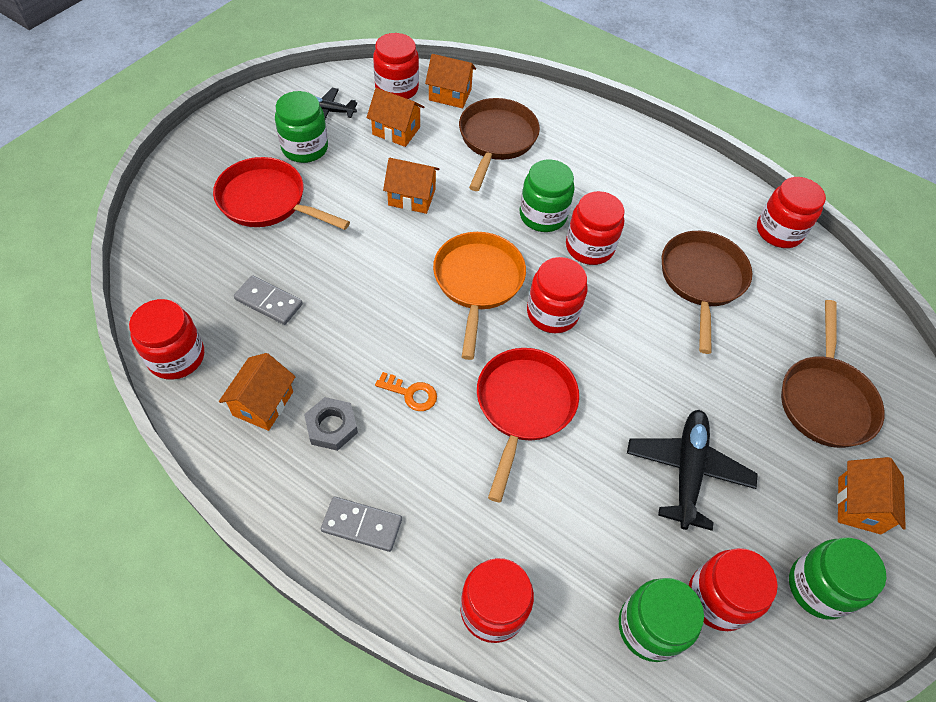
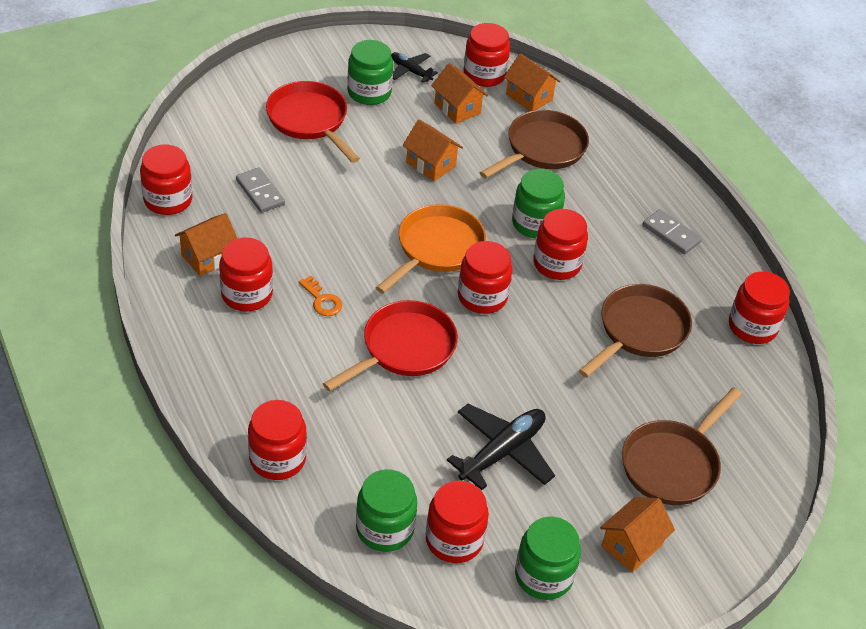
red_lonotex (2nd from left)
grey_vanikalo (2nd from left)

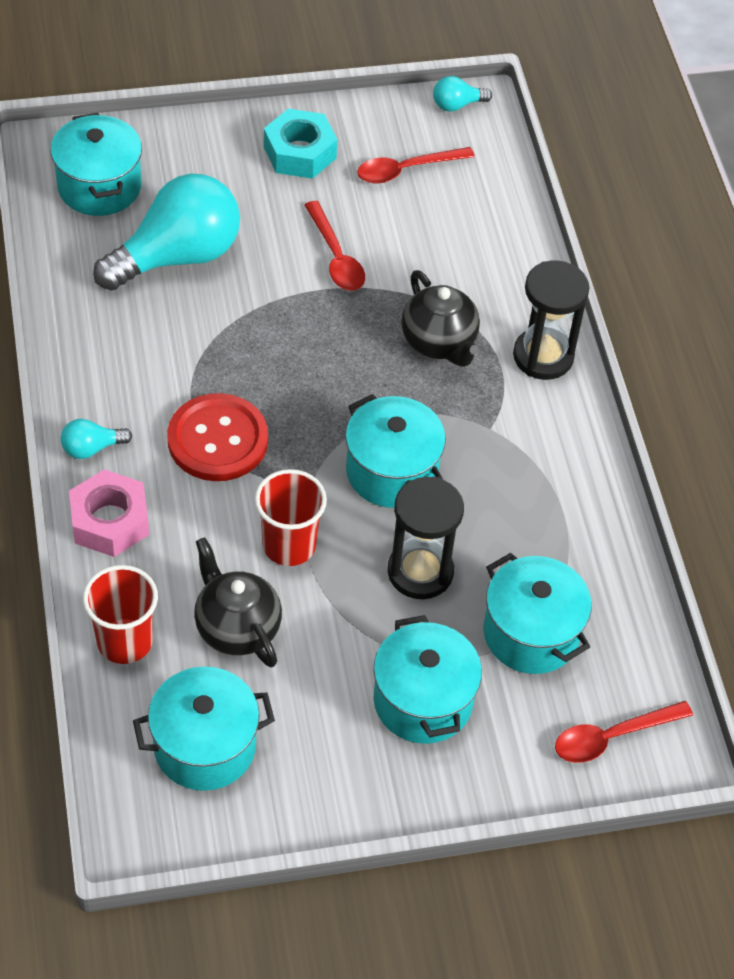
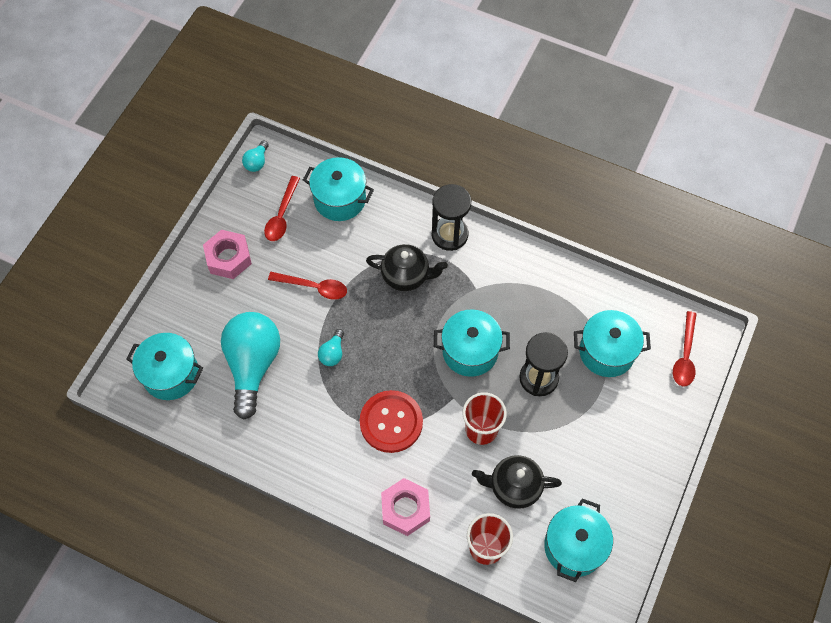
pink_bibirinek (1st from left)
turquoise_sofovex (3rd from left)
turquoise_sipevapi (2nd from left)

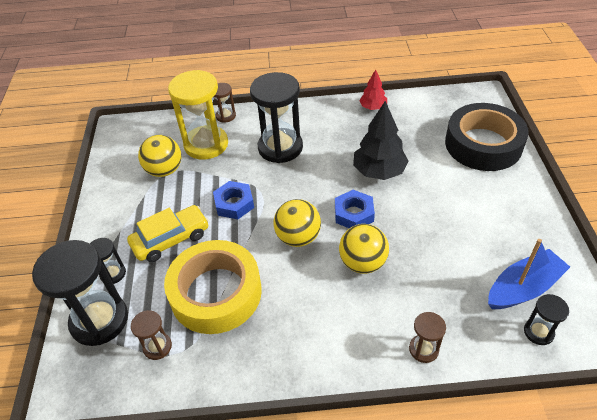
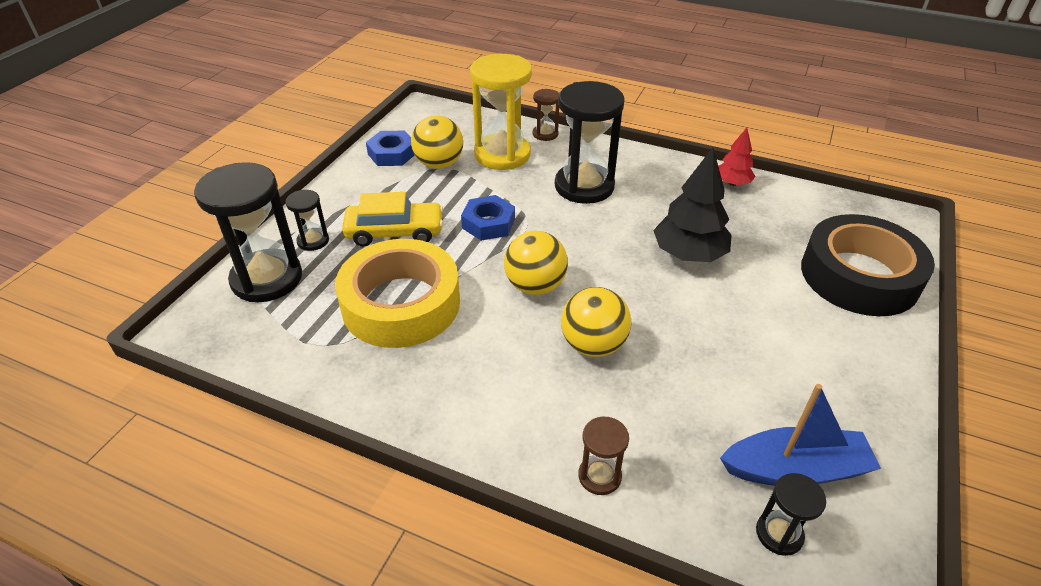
blue_bibirinek (1st from left)
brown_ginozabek (1st from left in the first image)

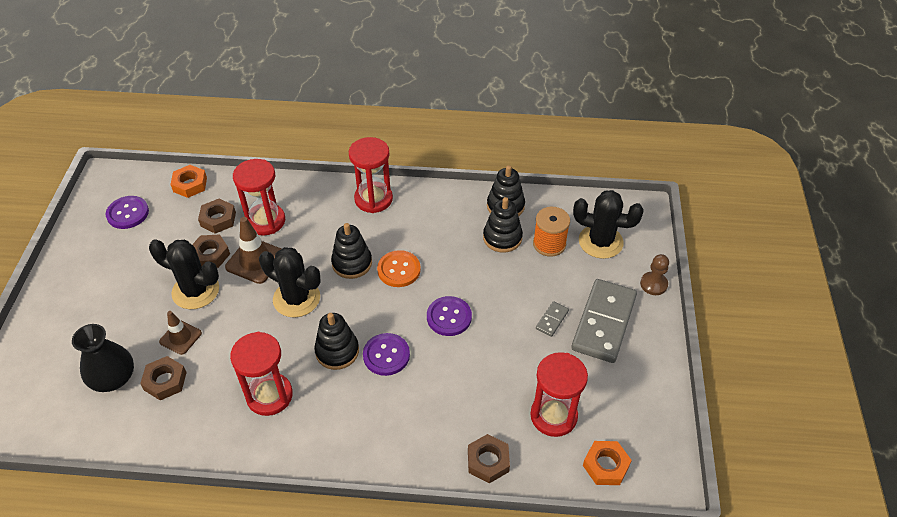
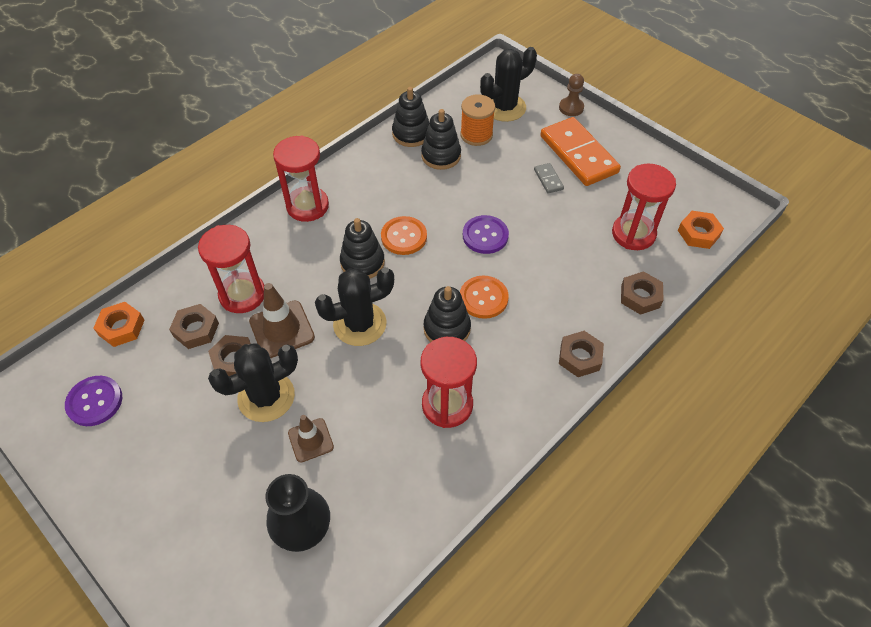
orange_vanikalo
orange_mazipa (2nd from left)
brown_bibirinek (3rd from left)

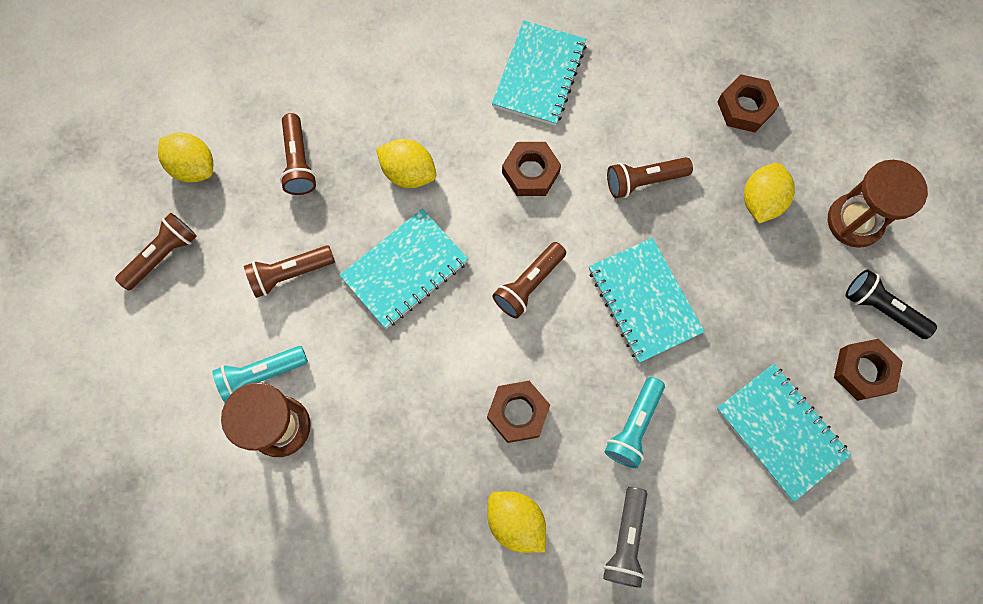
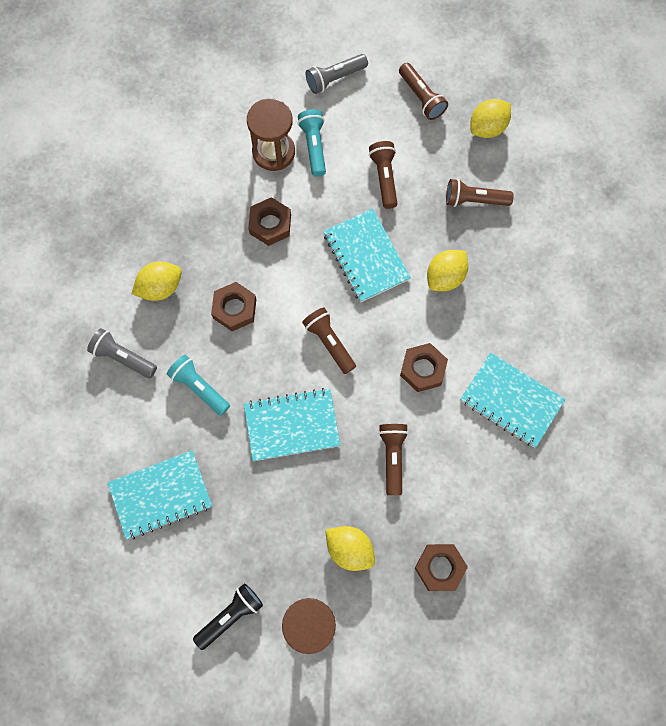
brown_bibirinek (2nd from left)
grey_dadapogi (2nd from left)

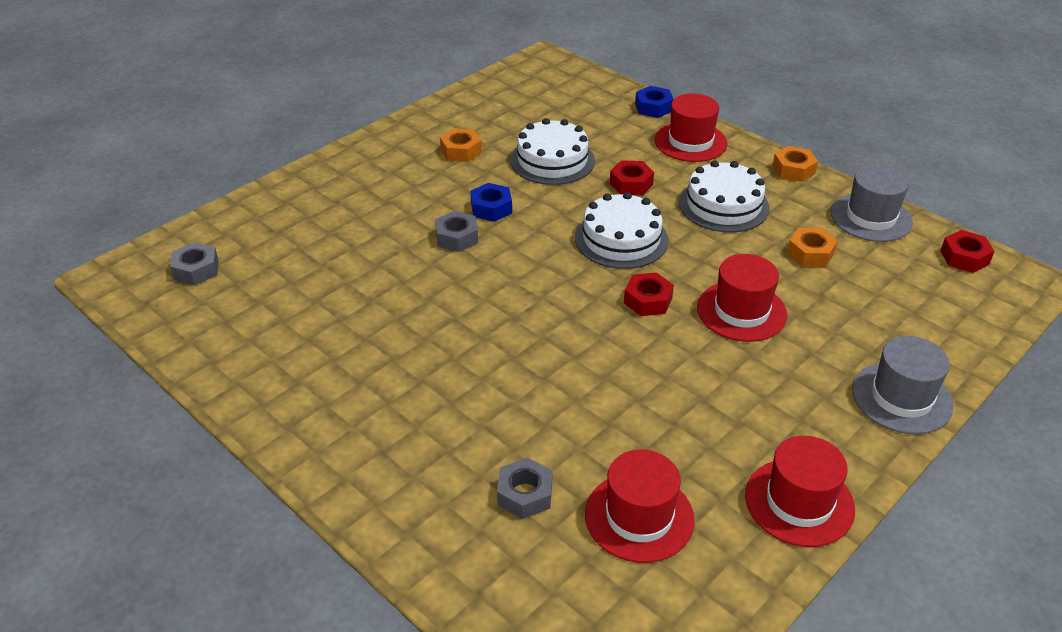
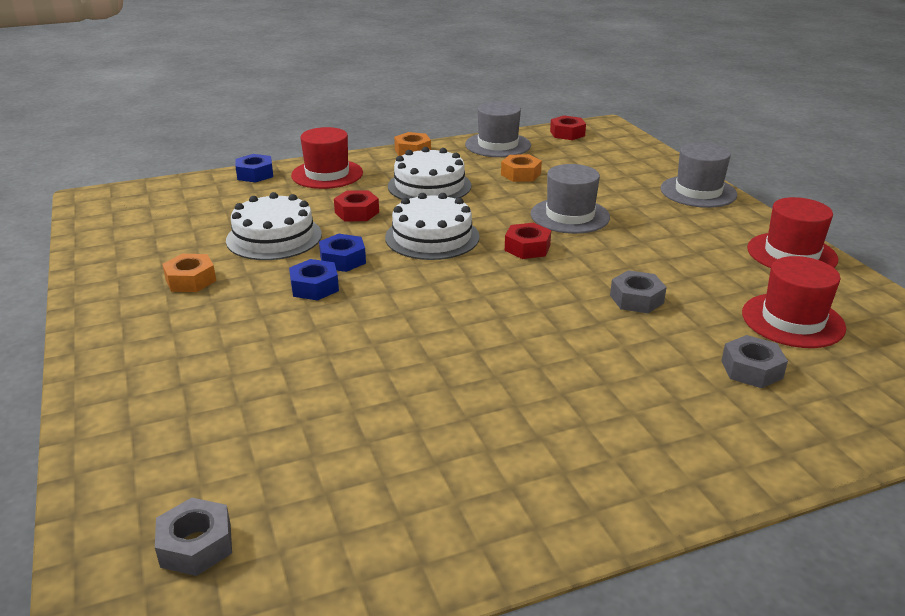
grey_bibirinek (2nd from left)
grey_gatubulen (2nd from left)
blue_bibirinek (3rd from left)

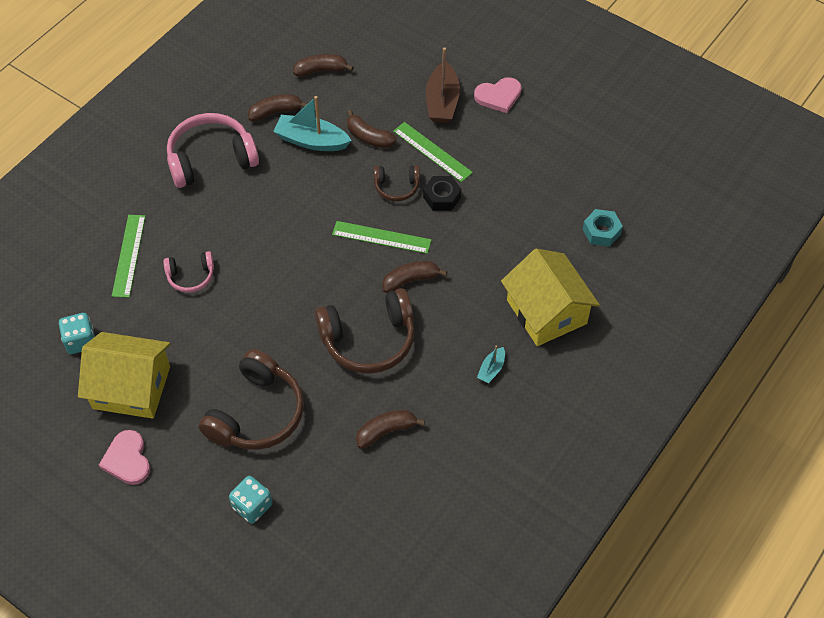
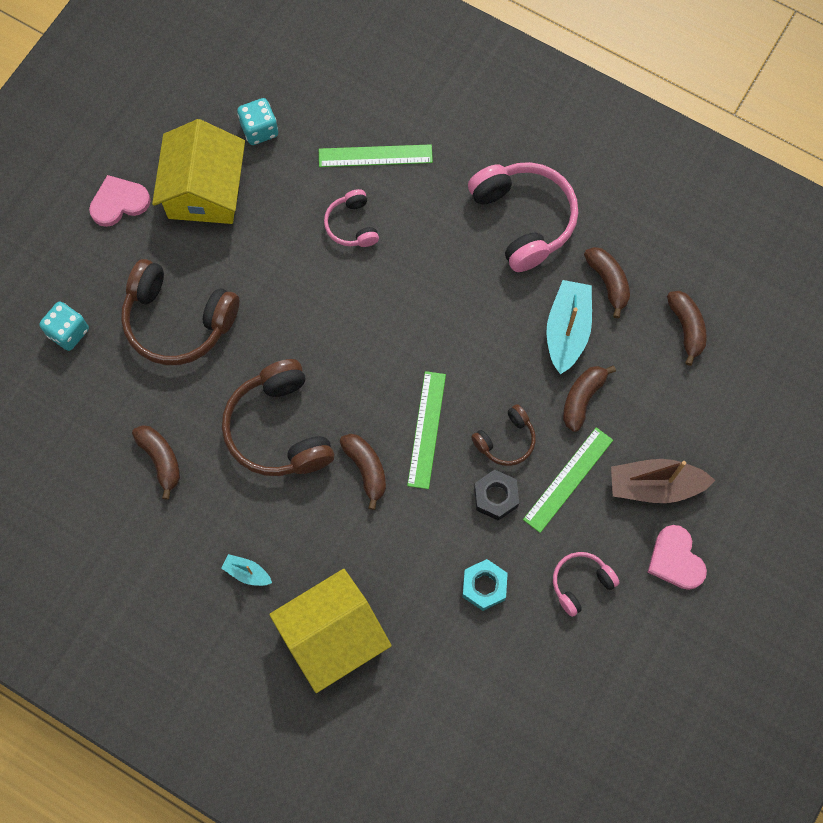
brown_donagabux (3rd from left)
turquoise_bibirinek
pink_donagabux (3rd from left)

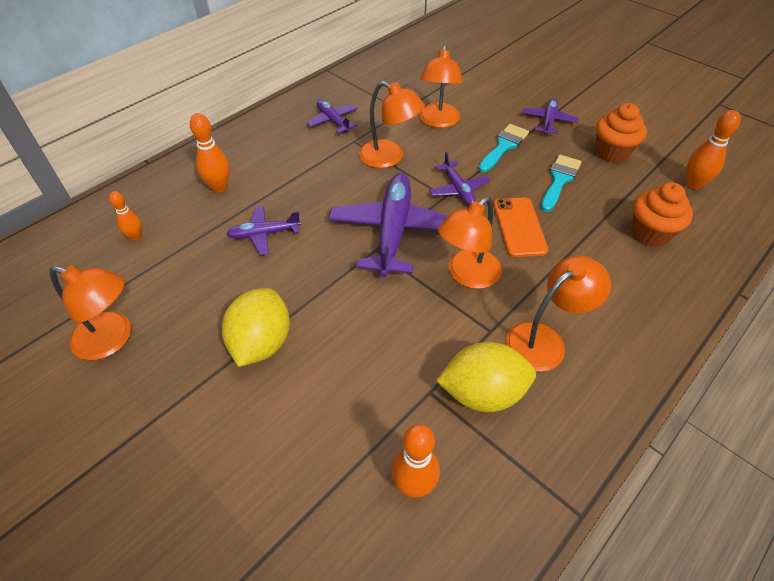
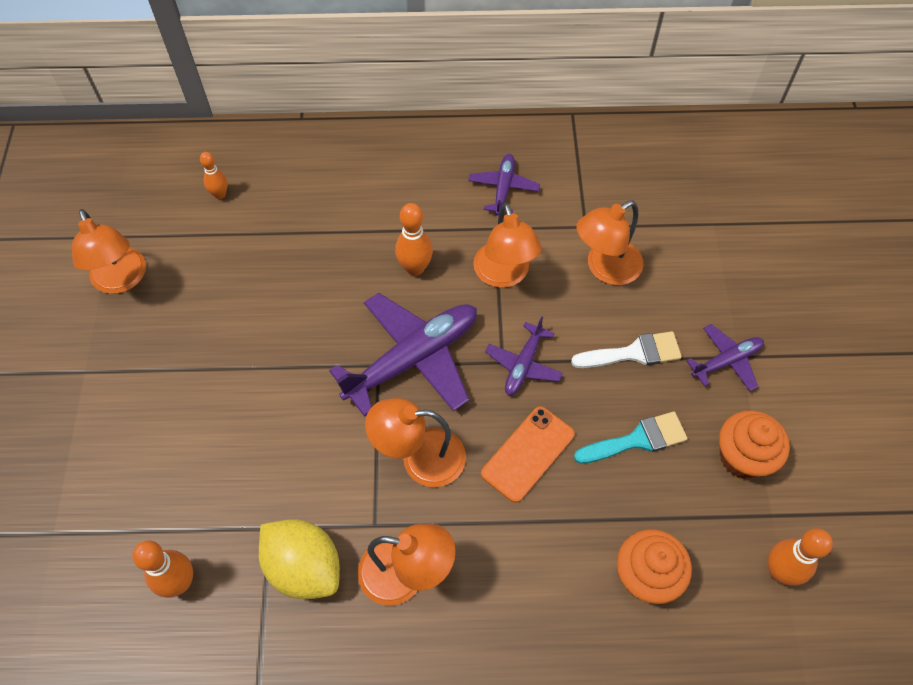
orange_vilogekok (3rd from left)
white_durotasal
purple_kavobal (1st from left in the first image)
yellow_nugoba (1st from left in the first image)

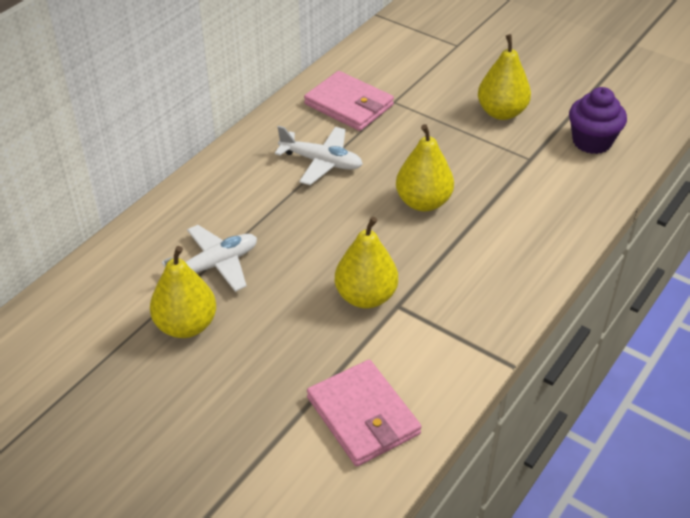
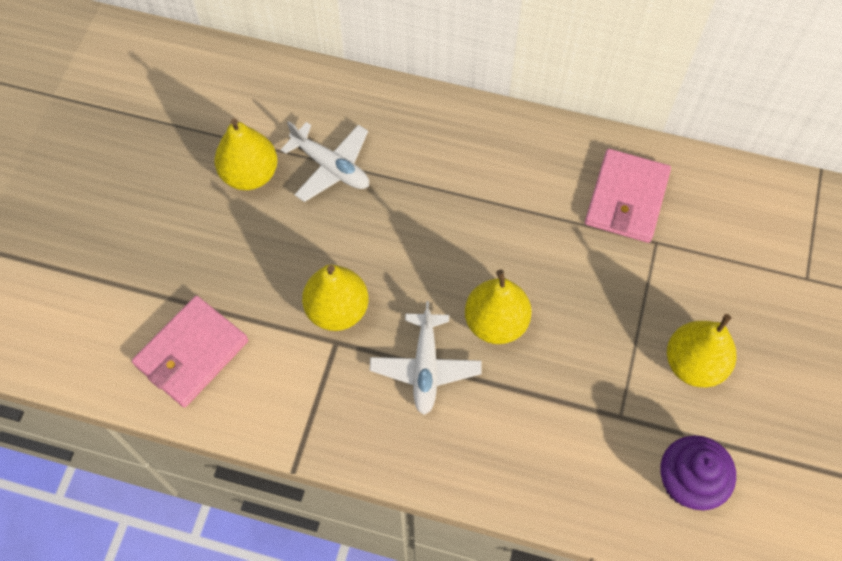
white_kavobal (2nd from left)

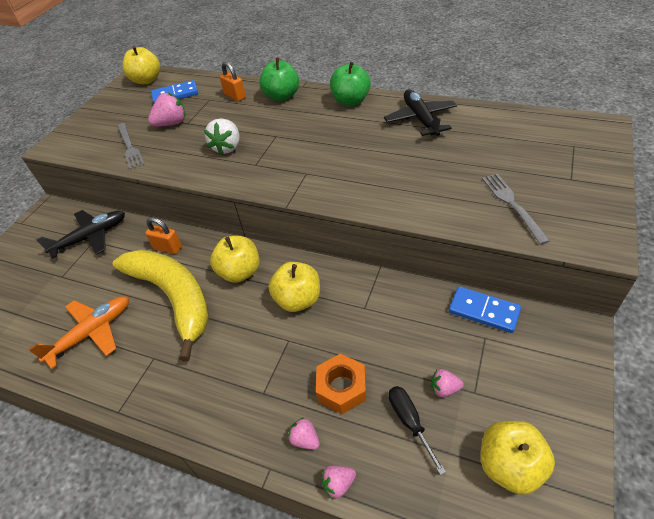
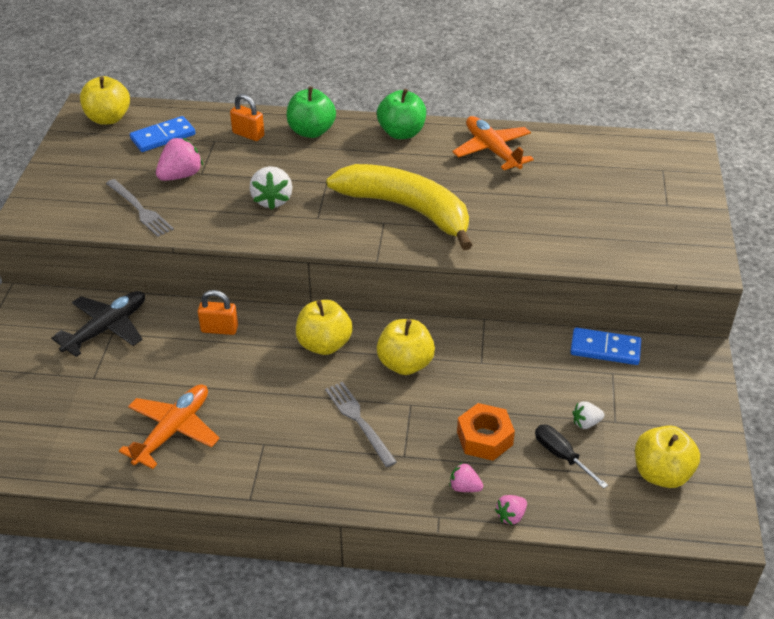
orange_kavobal (2nd from left)
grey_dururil (2nd from left)
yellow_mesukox
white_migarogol (2nd from left)

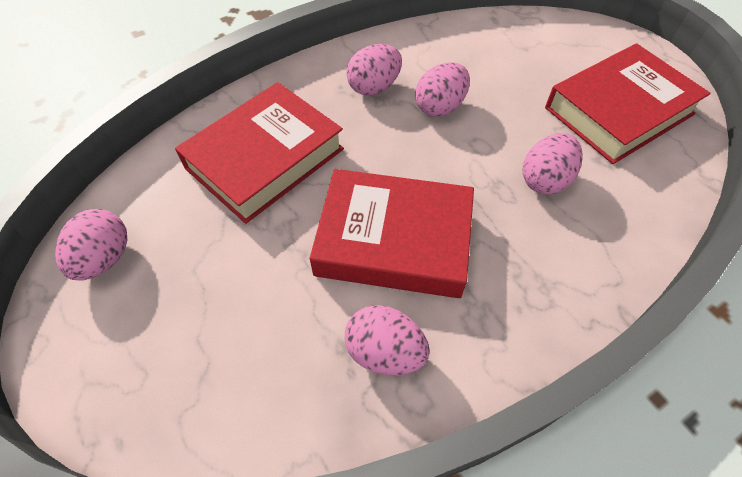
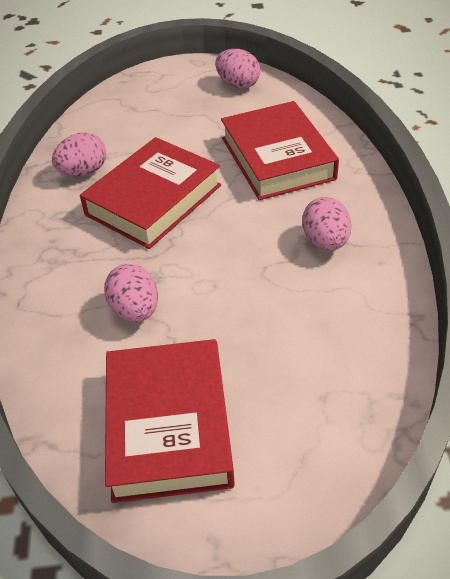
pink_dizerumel (4th from left in the first image)

